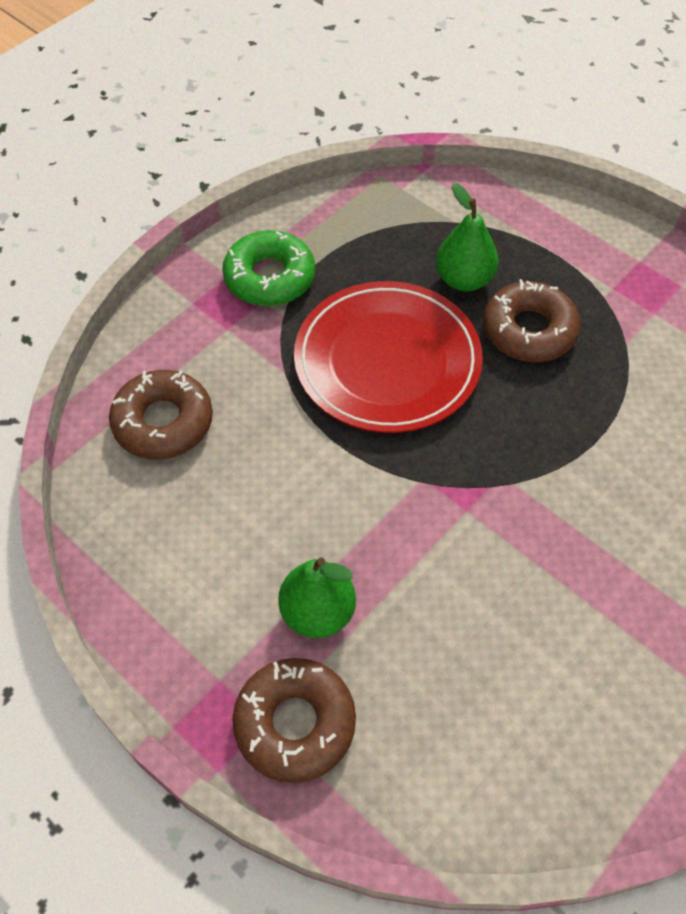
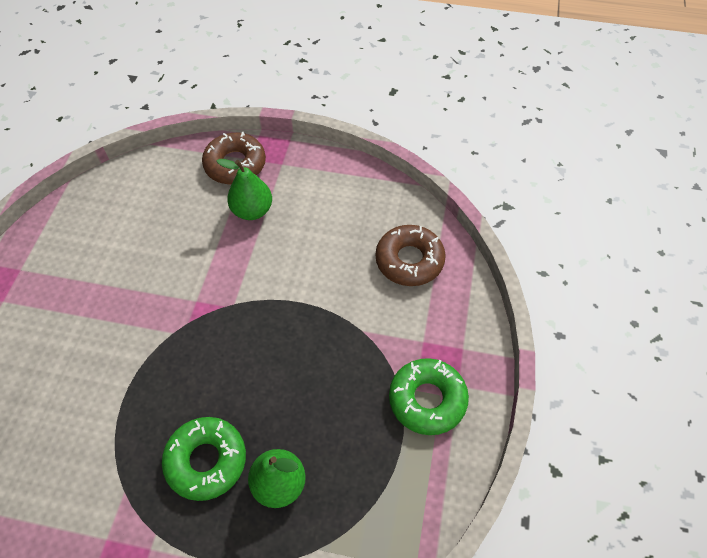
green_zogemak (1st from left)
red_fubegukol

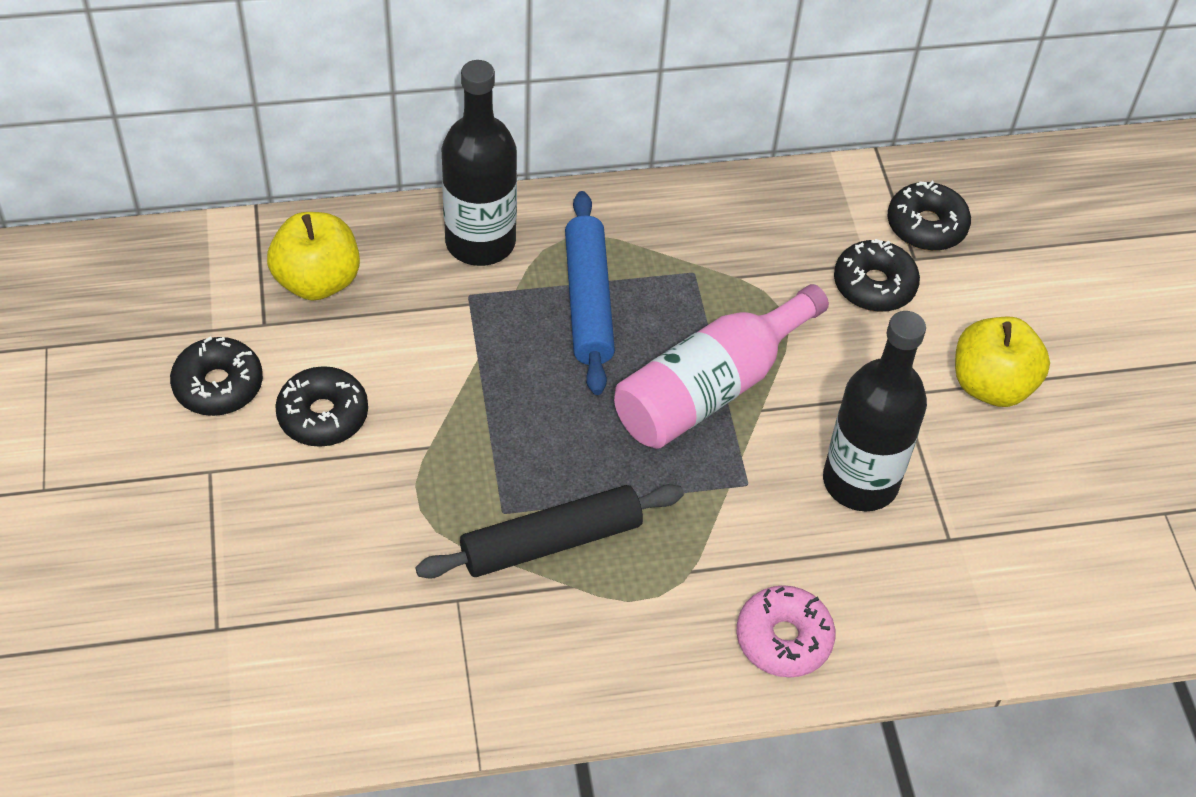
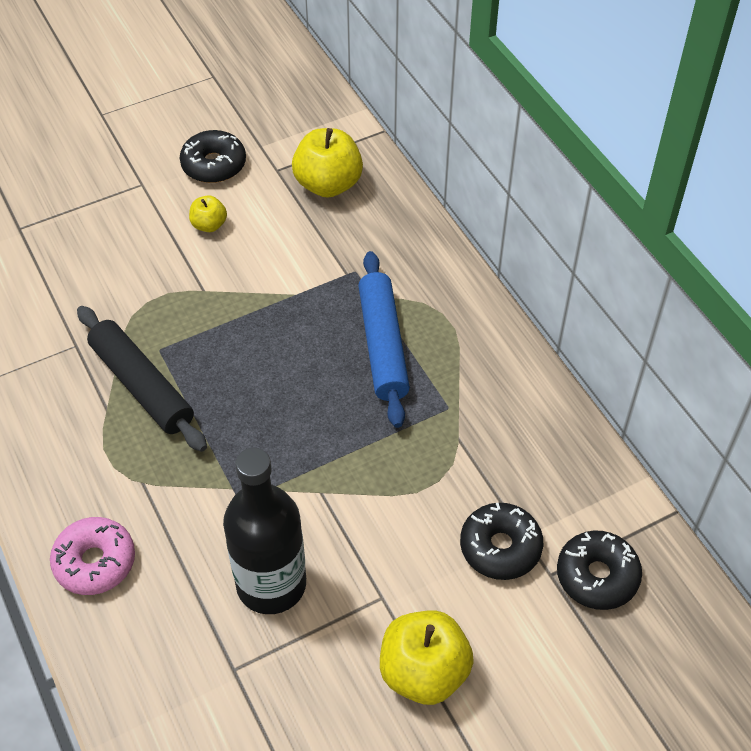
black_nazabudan (1st from left in the first image)
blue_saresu
pink_nazabudan
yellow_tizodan (1st from left)

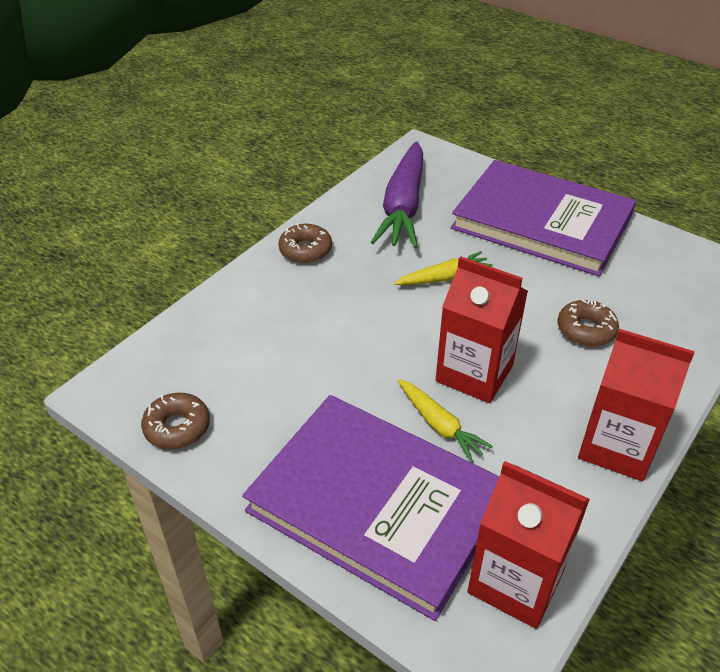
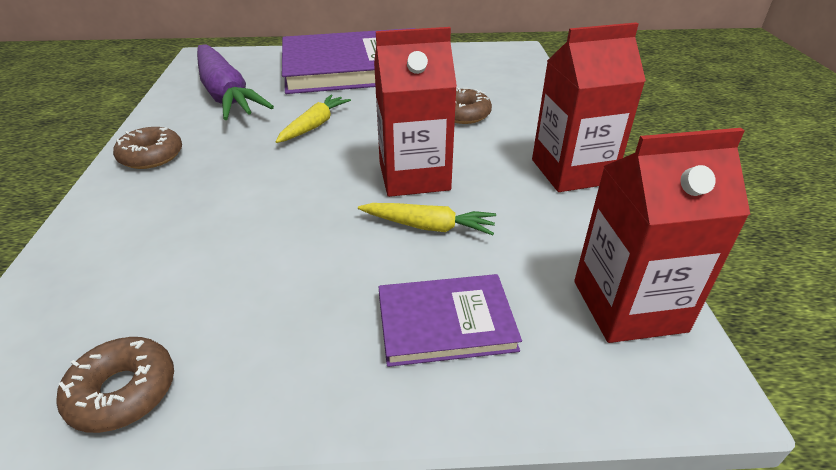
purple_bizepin (2nd from left)

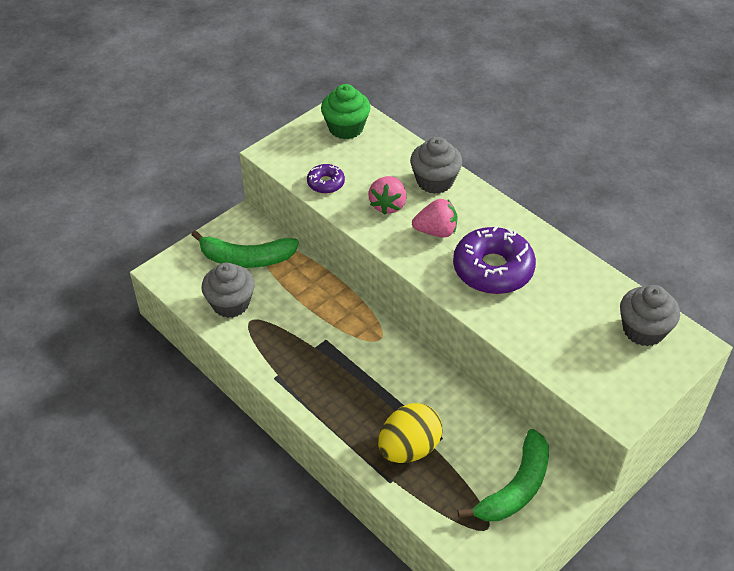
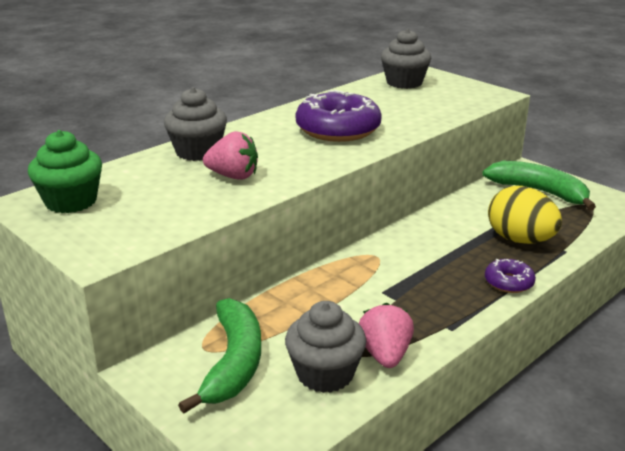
purple_zogemak (2nd from left)
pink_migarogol (2nd from left)

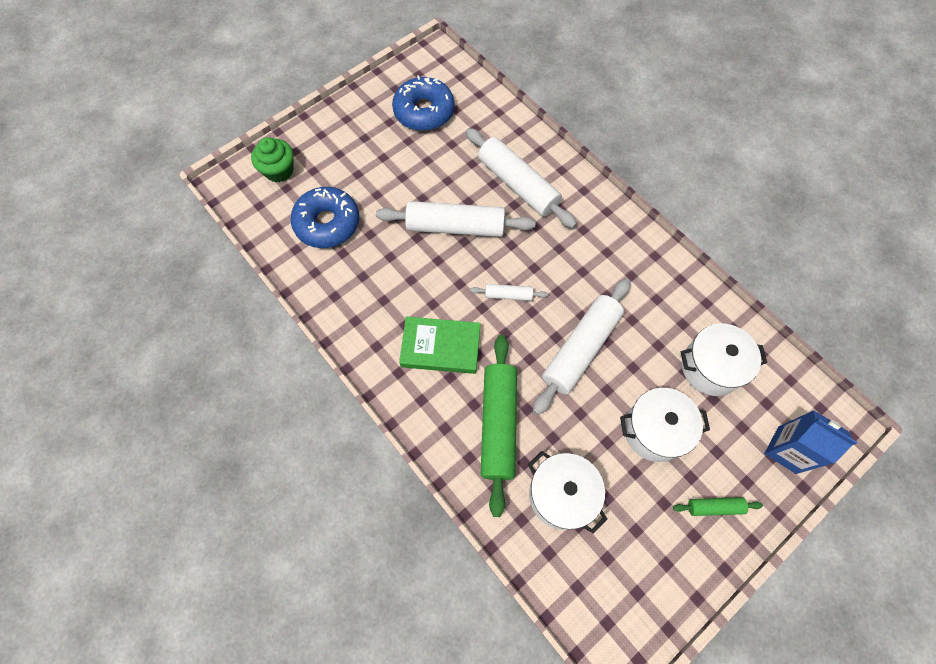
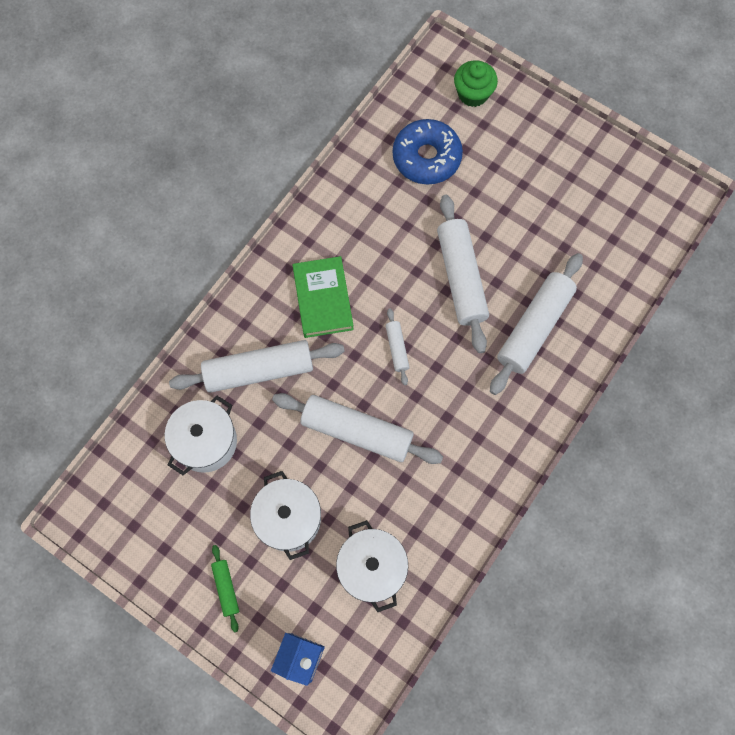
blue_zogemak (2nd from left in the first image)
white_saresu (1st from left)

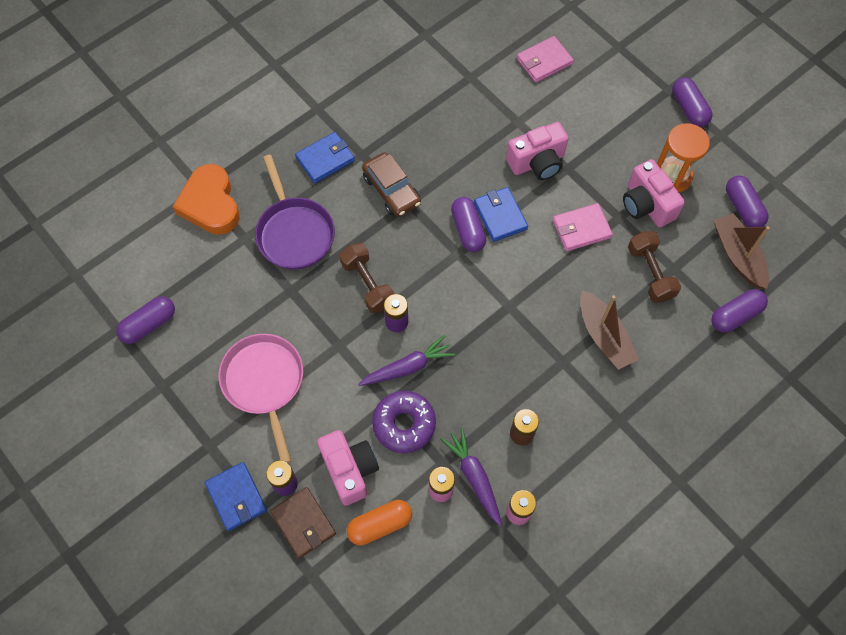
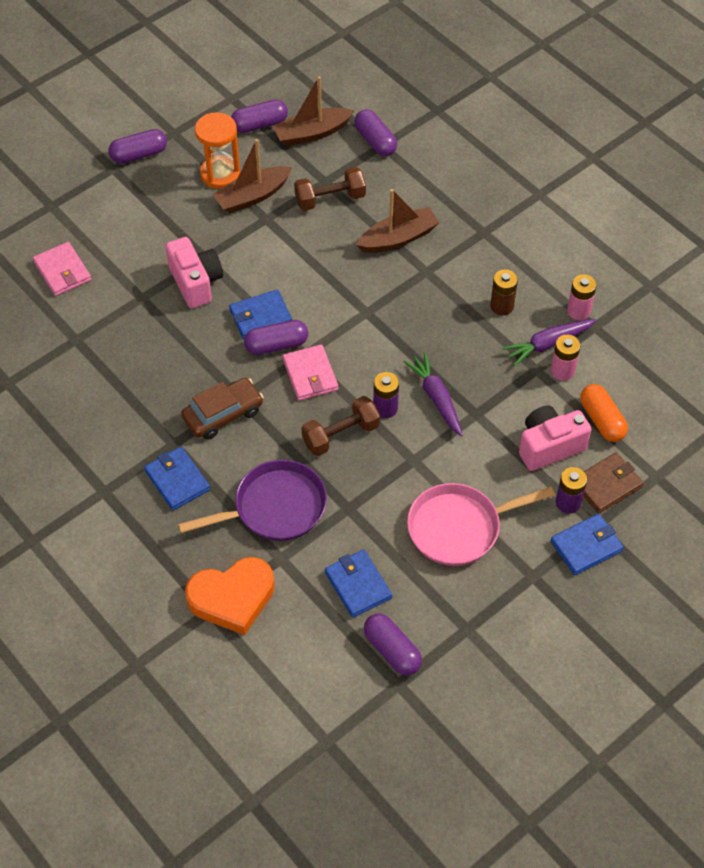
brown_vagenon (1st from left)
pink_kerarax (2nd from left)
purple_zogemak
blue_kerarax (3rd from left)

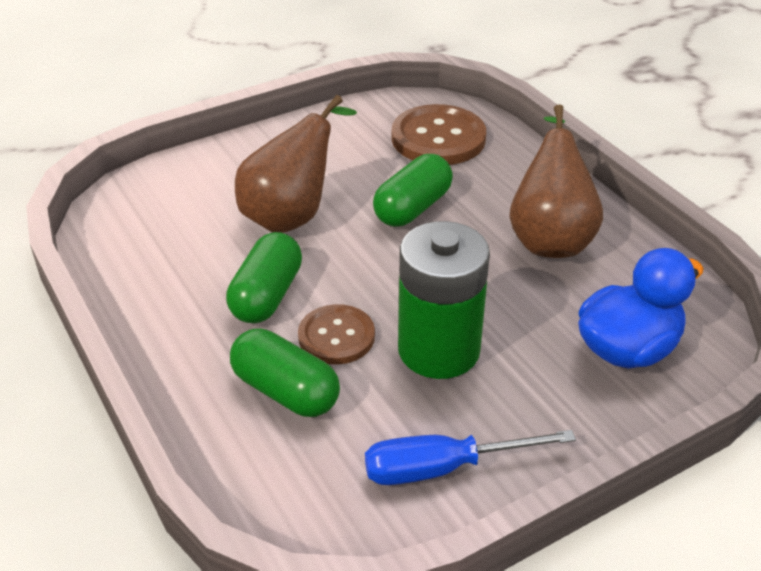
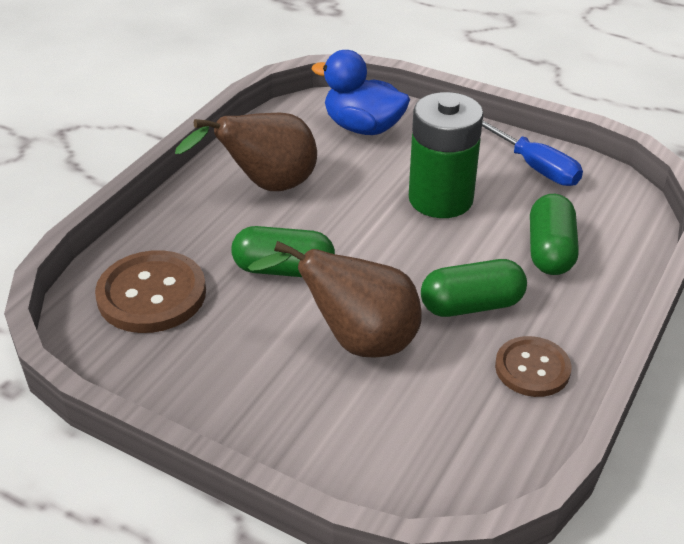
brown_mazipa (2nd from left)

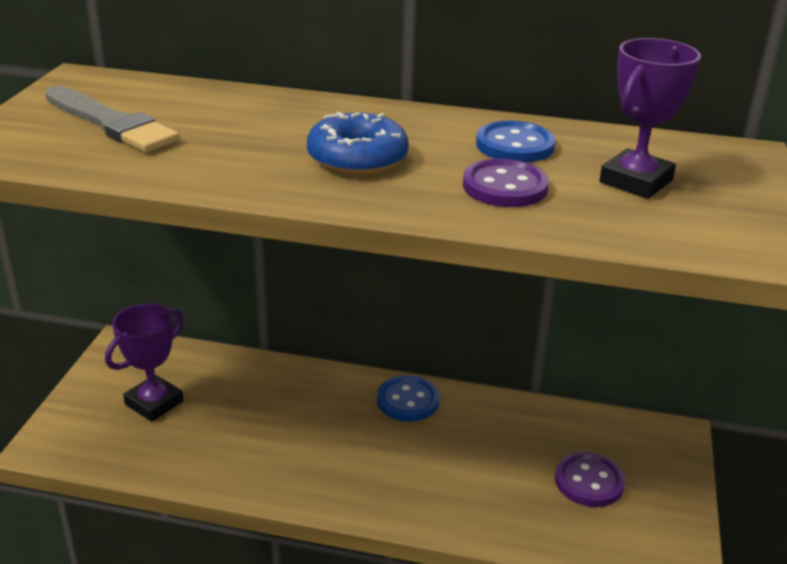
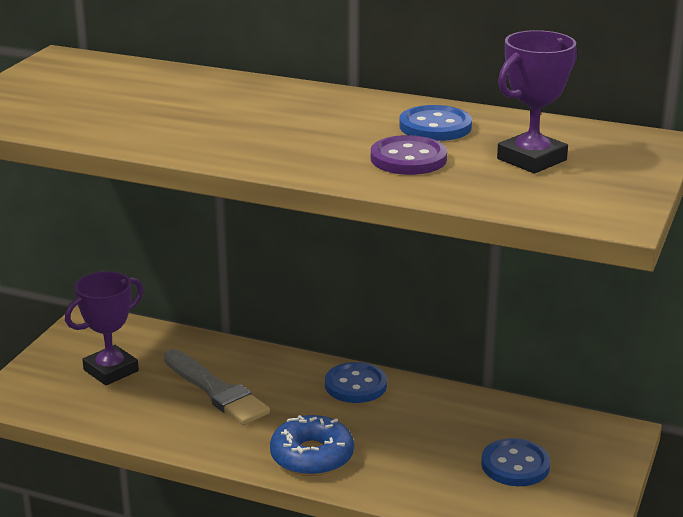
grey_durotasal
blue_zogemak
blue_mazipa (3rd from left)

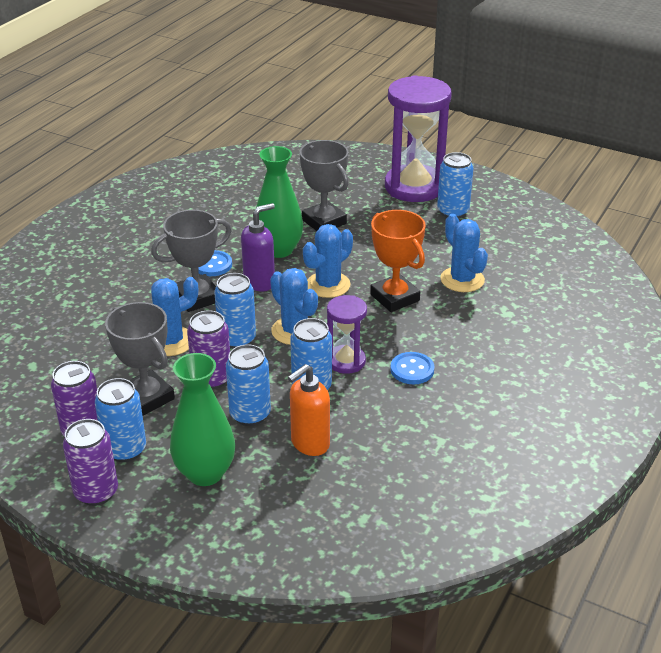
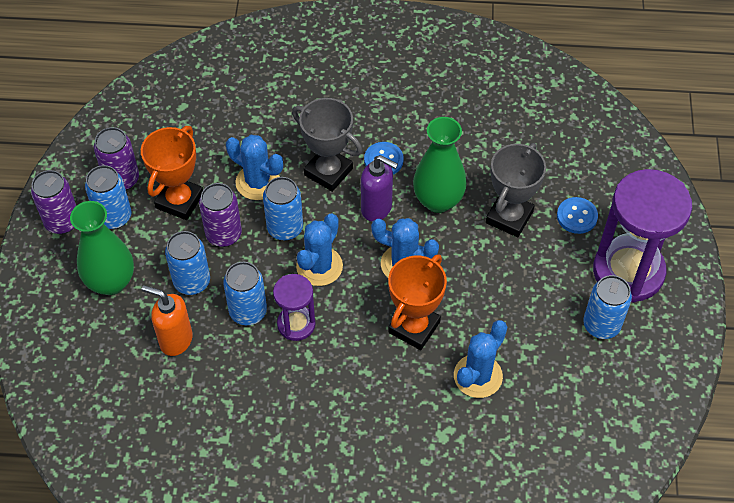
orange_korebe (1st from left)
blue_mazipa (2nd from left)

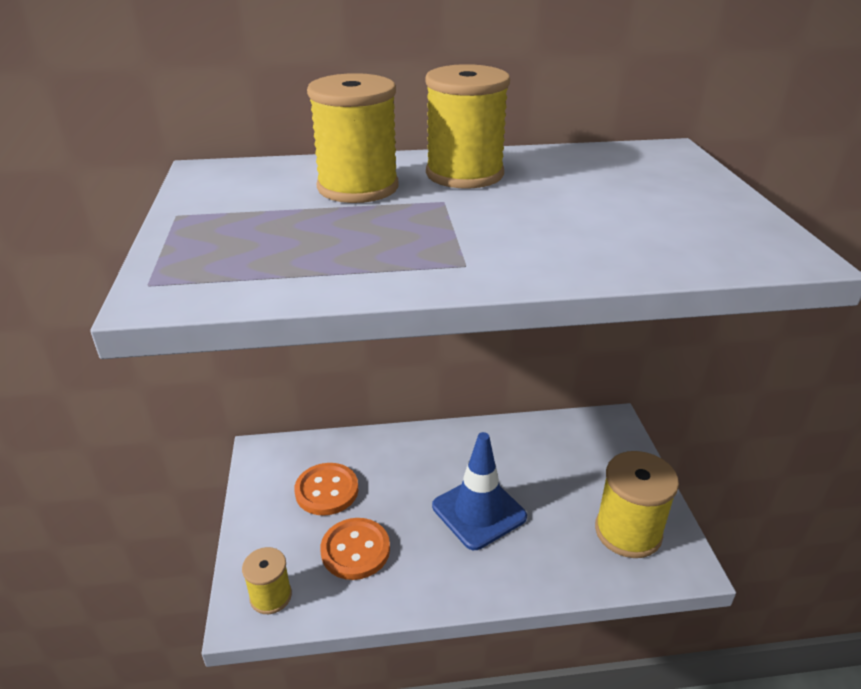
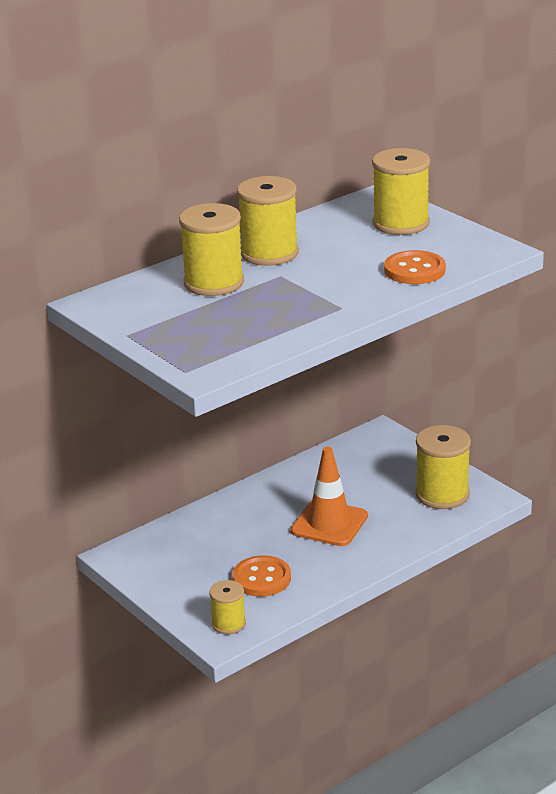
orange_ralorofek
orange_mazipa (2nd from left)
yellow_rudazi (4th from left)

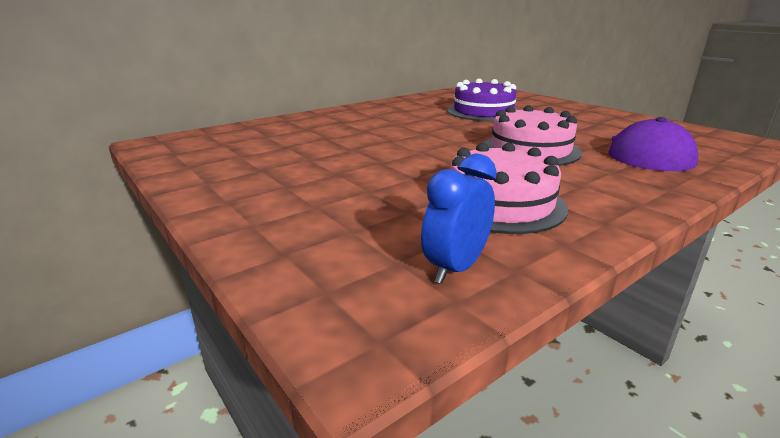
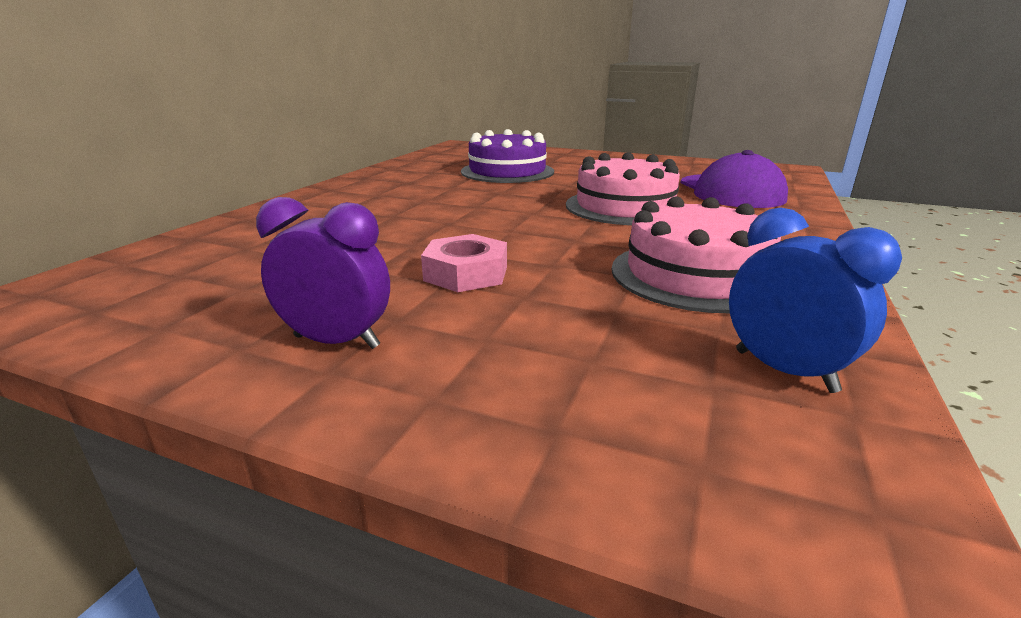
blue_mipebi
purple_mipebi
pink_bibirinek

